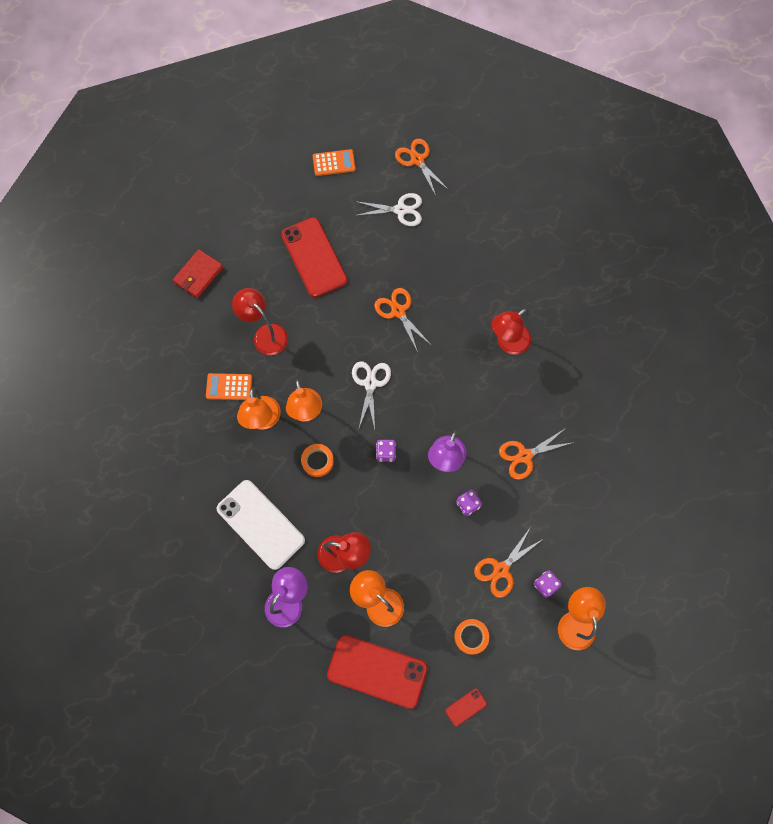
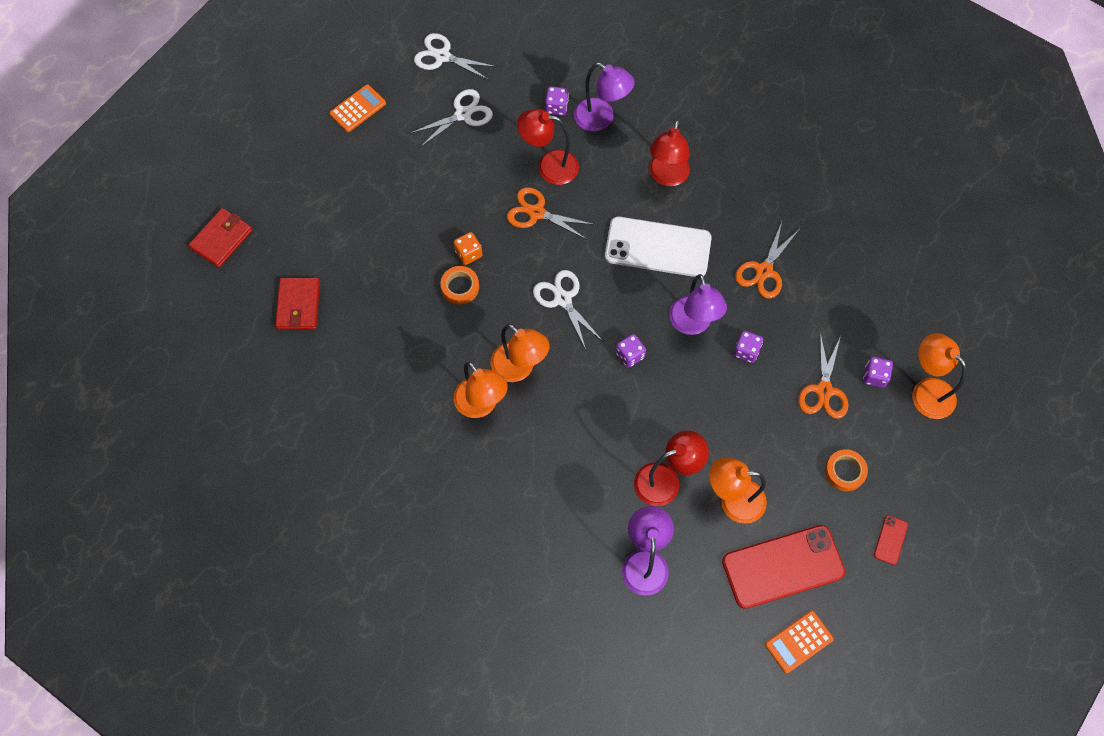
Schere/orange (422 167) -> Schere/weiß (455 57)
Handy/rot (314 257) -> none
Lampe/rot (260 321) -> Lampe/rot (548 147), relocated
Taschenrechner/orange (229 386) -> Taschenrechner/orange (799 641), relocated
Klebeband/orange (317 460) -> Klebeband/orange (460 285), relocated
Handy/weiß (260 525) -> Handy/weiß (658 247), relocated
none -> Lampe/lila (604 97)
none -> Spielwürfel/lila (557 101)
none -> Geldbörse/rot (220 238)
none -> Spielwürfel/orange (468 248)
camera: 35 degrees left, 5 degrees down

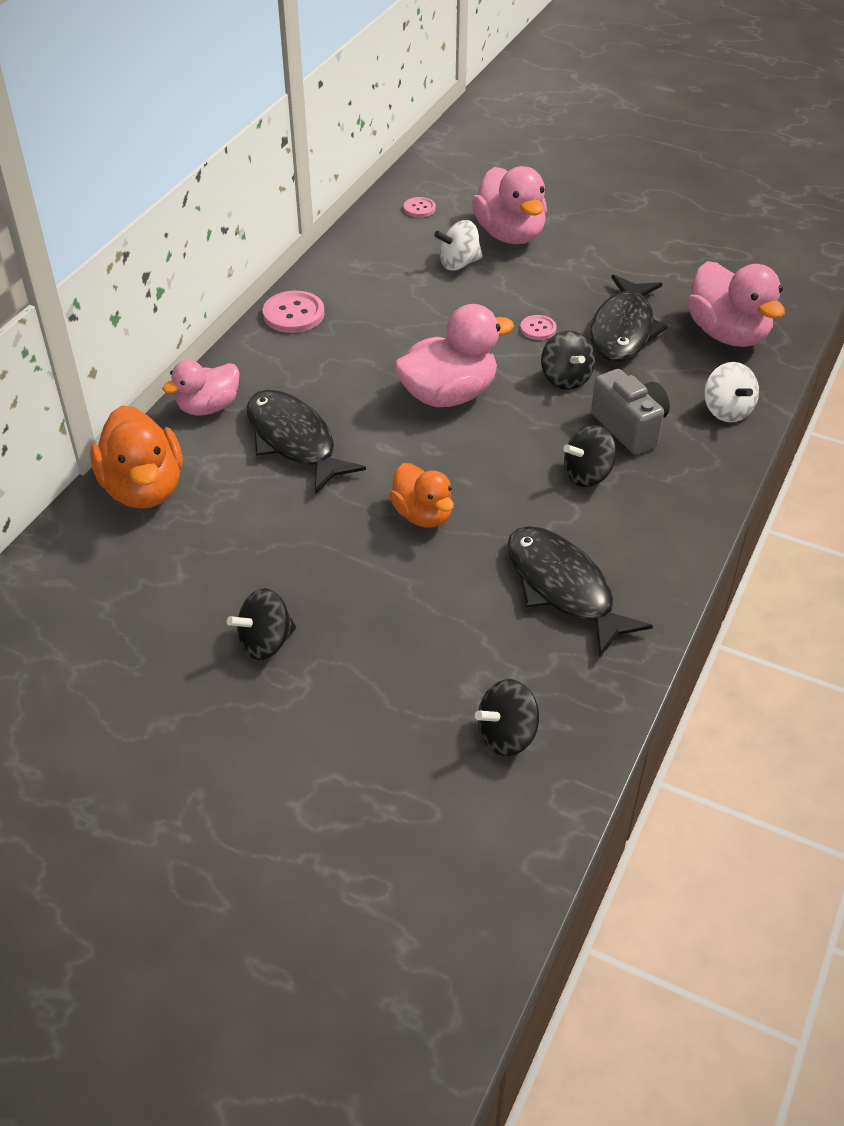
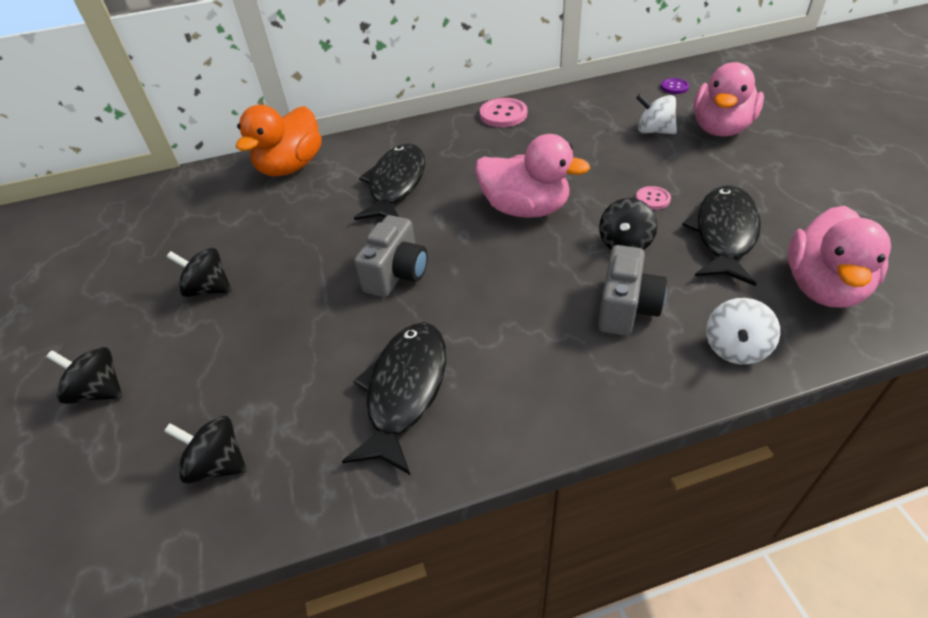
Knopf/rosa (420 207) -> Knopf/lila (675 86)
Fisch/schwarz (629 318) -> Fisch/schwarz (721 235), 135 degrees clockwise
Ente/rosa (200 387) -> none
Kreisel/schwarz (589 456) -> Kreisel/schwarz (84 375), relocated
Ente/orange (421 495) -> Kamera/grau (391 256)
camera: 50 degrees right, 0 degrees up

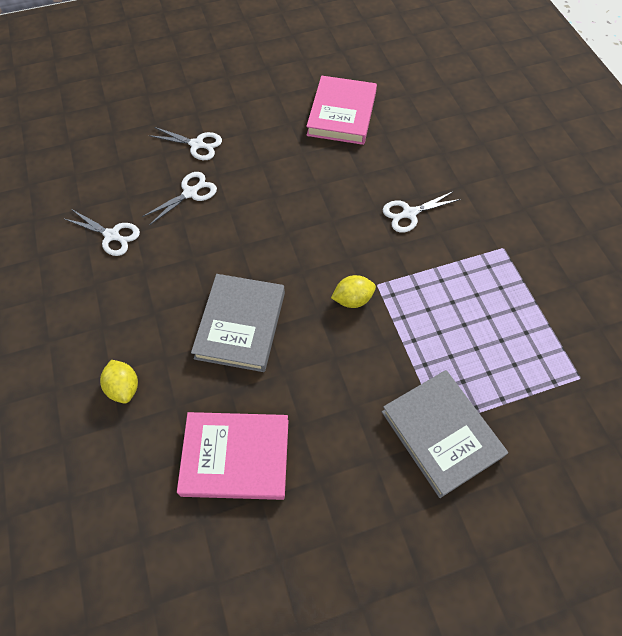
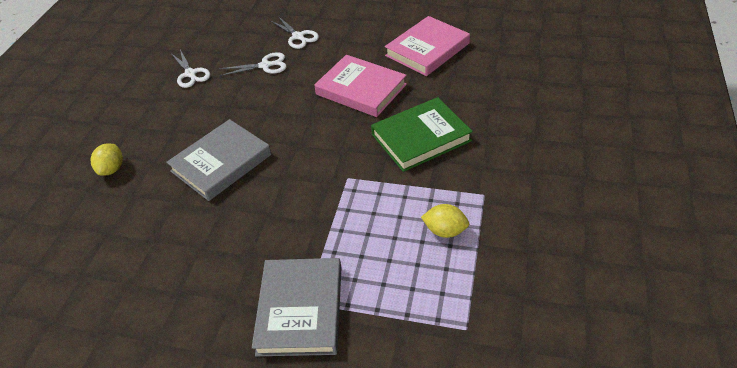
Schere/weiß (421 212) -> Buch/grün (422 134)
Zitrone/gelb (353 291) -> Zitrone/gelb (445 221), relocated
Buch/rosa (232 456) -> Buch/rosa (360 86), relocated
camera: 35 degrees right, 15 degrees down

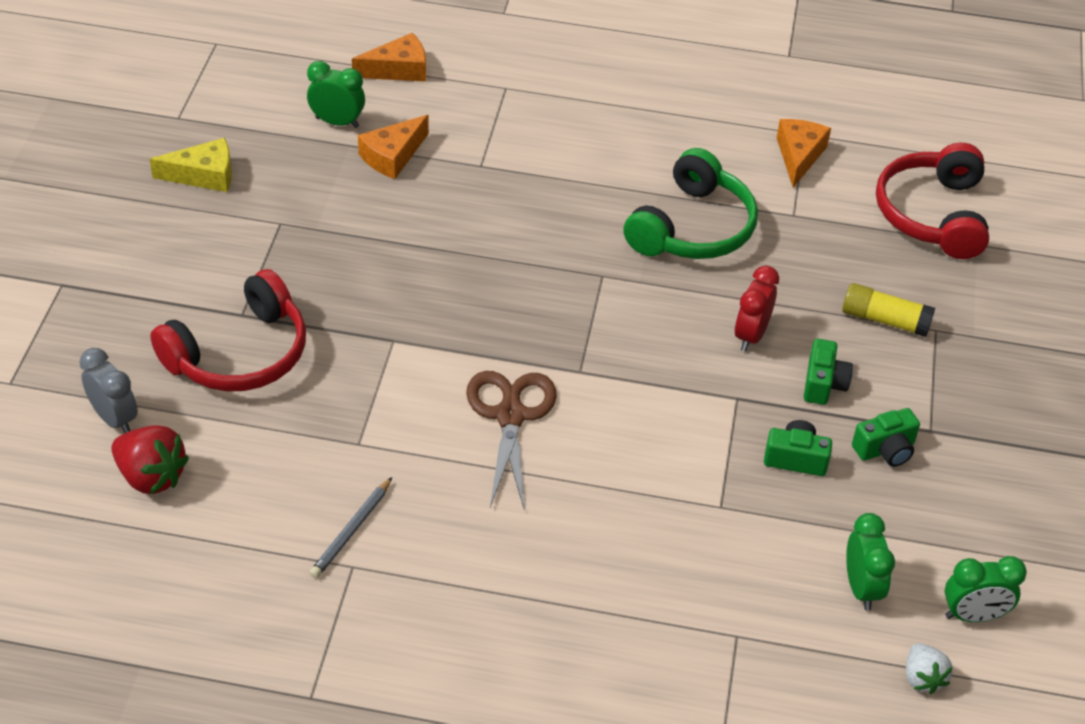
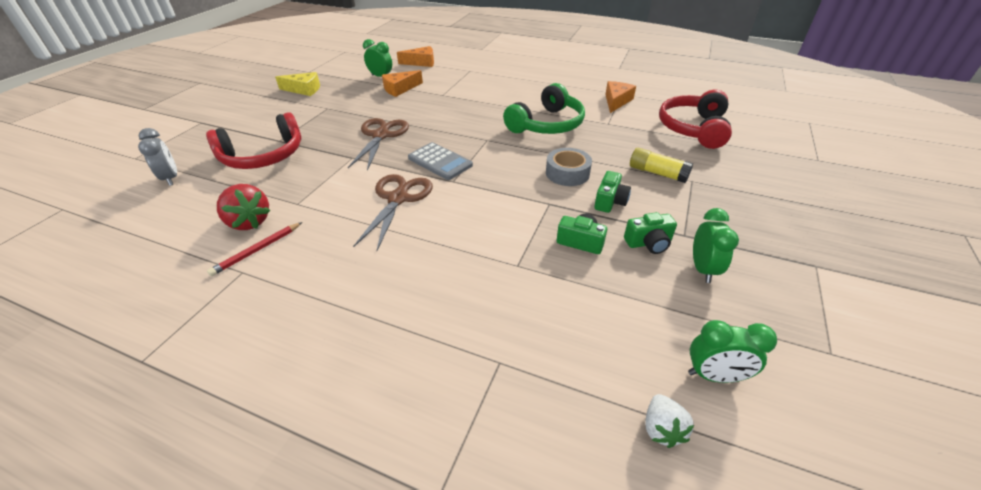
Wecker/rot (756 308) -> Klebeband/grau (569 167)
Erdbeere/rot (150 459) -> Erdbeere/rot (244 207), relocated
Bleistift/grau (351 527) -> Bleistift/rot (254 249)
Wecker/grün (870 562) -> Wecker/grün (716 245), relocated
none -> Schere/braun (378 144)
none -> Taschenrechner/grau (440 161)
camera: 15 degrees right, 5 degrees down

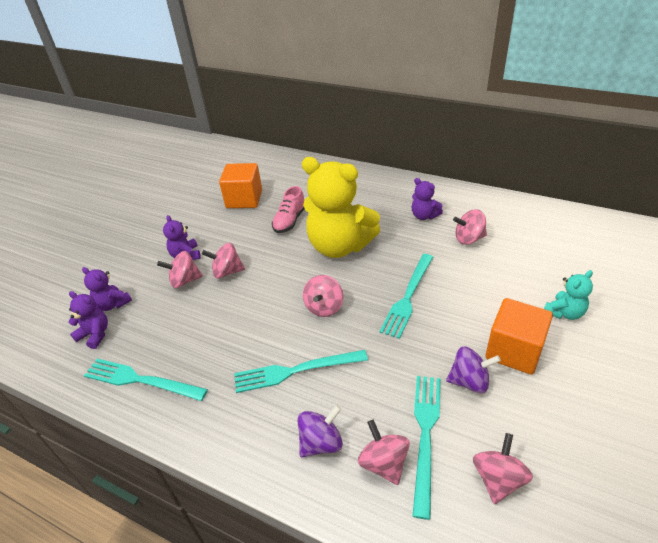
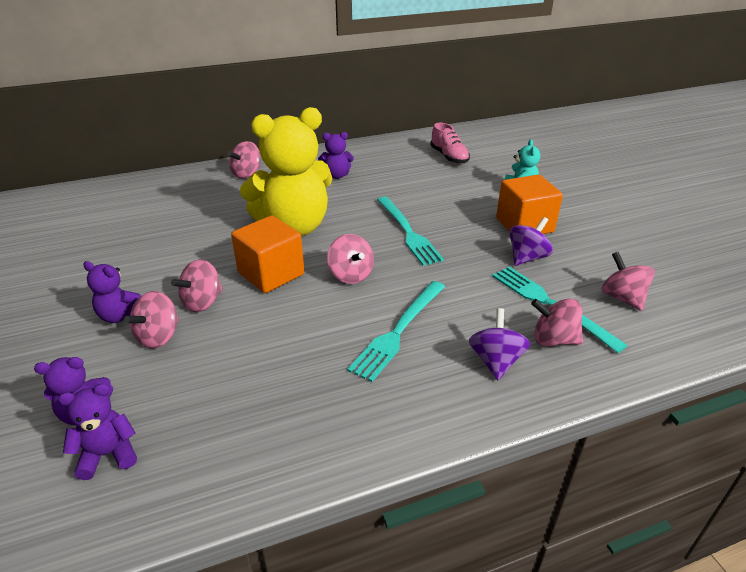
Kubus/orange (240 185) -> Kubus/orange (267 254), relocated
Schuh/rosa (288 209) -> Schuh/rosa (450 143), relocated
Kreisel/rosa (470 227) -> Kreisel/rosa (244 160), relocated
Gabel/türkis (146 380) -> none
camera: 50 degrees left, 5 degrees down

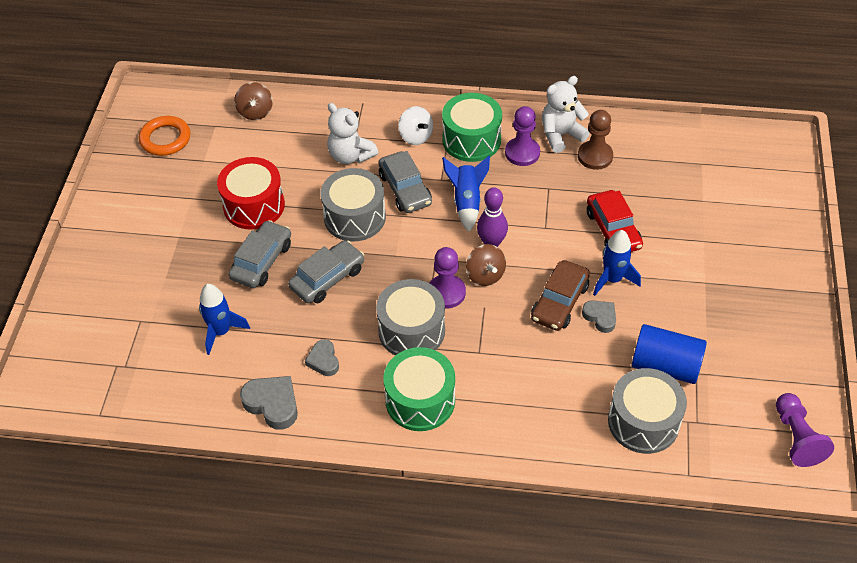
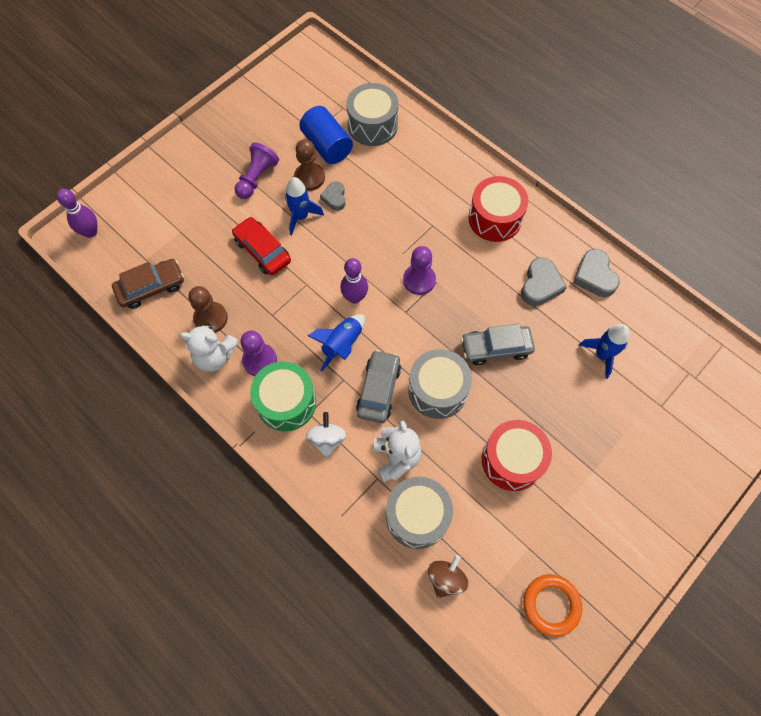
Auto/rot (615 221) -> Auto/rot (261 246), 60 degrees counterclockwise
Auto/grau (260 254) -> none
Kreisel/braun (486 265) -> none
Auto/braun (560 295) -> Auto/braun (148 284), relocated
Trommel/grau (410 317) -> Trommel/grau (419 513), relocated
Herz/grau (322 357) -> Herz/grau (544 281), x1.57
Trommel/grün (419 389) -> Trommel/rot (499 209)
Bauer/lila (805 430) -> Bauer/lila (257 170), relocated
none -> Bauer/braun (309 165)
none -> Bowlingkegel/lila (77 213)
camera: 145 degrees left, 15 degrees up

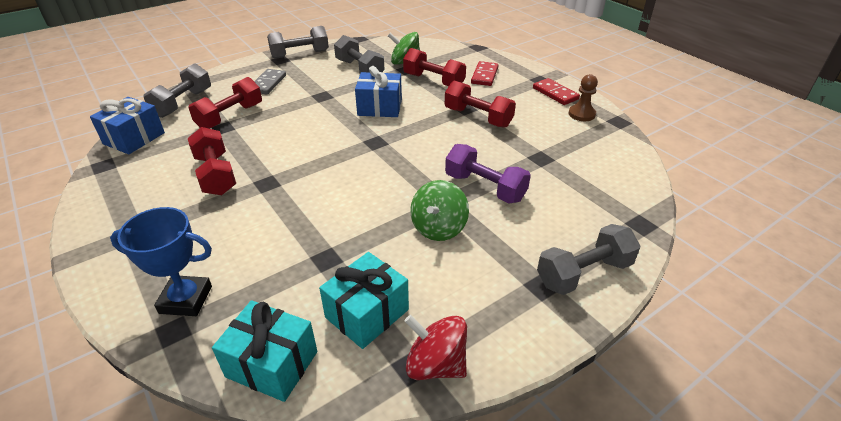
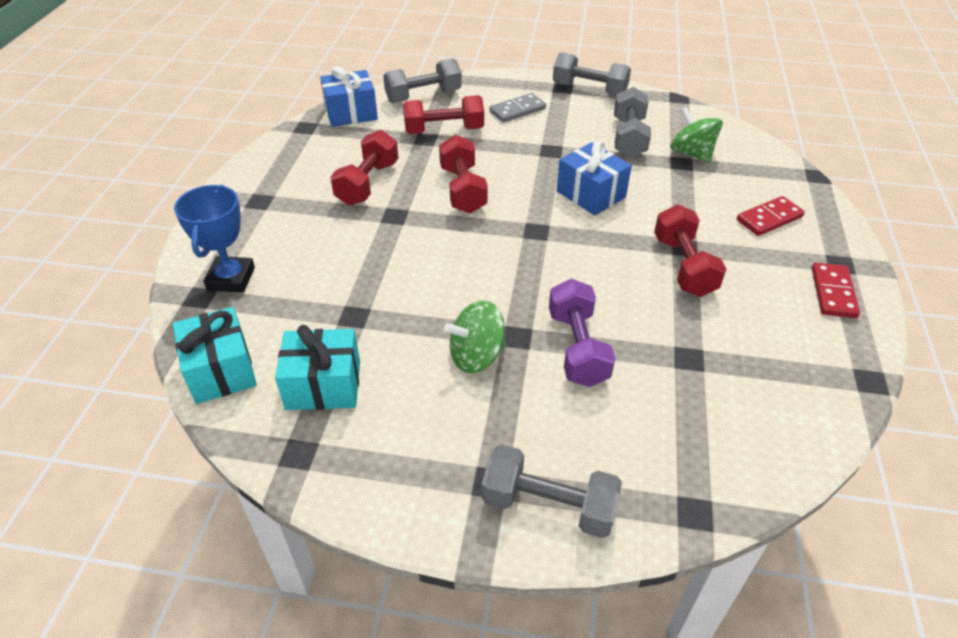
Hantel/rot (434 67) -> Hantel/rot (463 174), relocated
Bauer/braun (583 97) -> none
Pokal/blau (161 261) -> Pokal/blau (214 239), 45 degrees clockwise
Kreisel/rot (435 347) -> none
camera: 45 degrees right, 5 degrees up

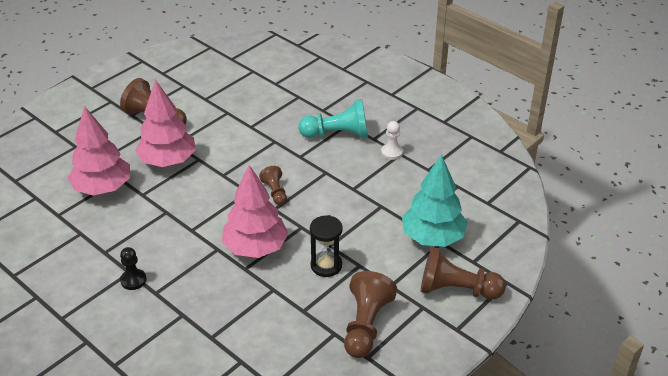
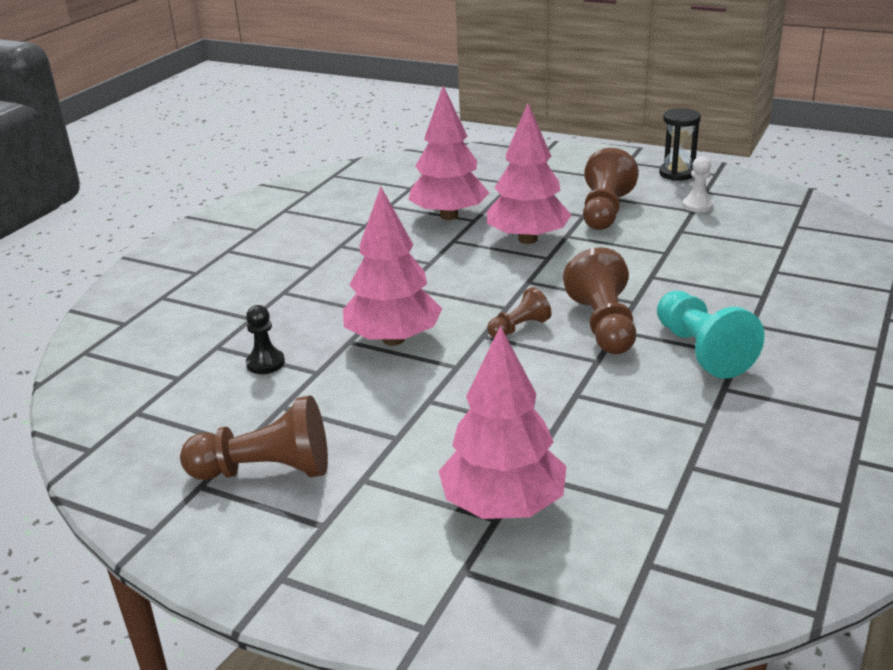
Bauer/weiß (392 140) -> Bauer/weiß (698 184), relocated
Baum/türkis (435 200) -> Baum/rosa (503 422)
Sanduhr/schwarz (326 246) -> Sanduhr/schwarz (680 144), relocated
Bauer/schwarz (133 268) -> Bauer/schwarz (265 339), relocated
Bauer/braun (463 273) -> Bauer/braun (599 300), relocated
camera: 75 degrees right, 10 degrees down

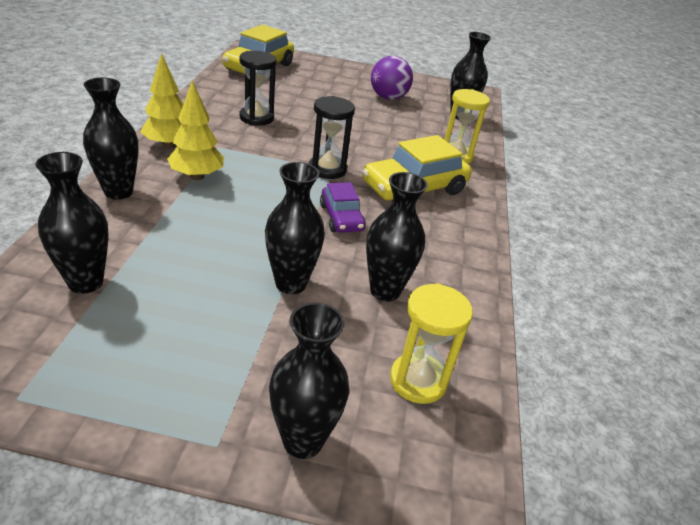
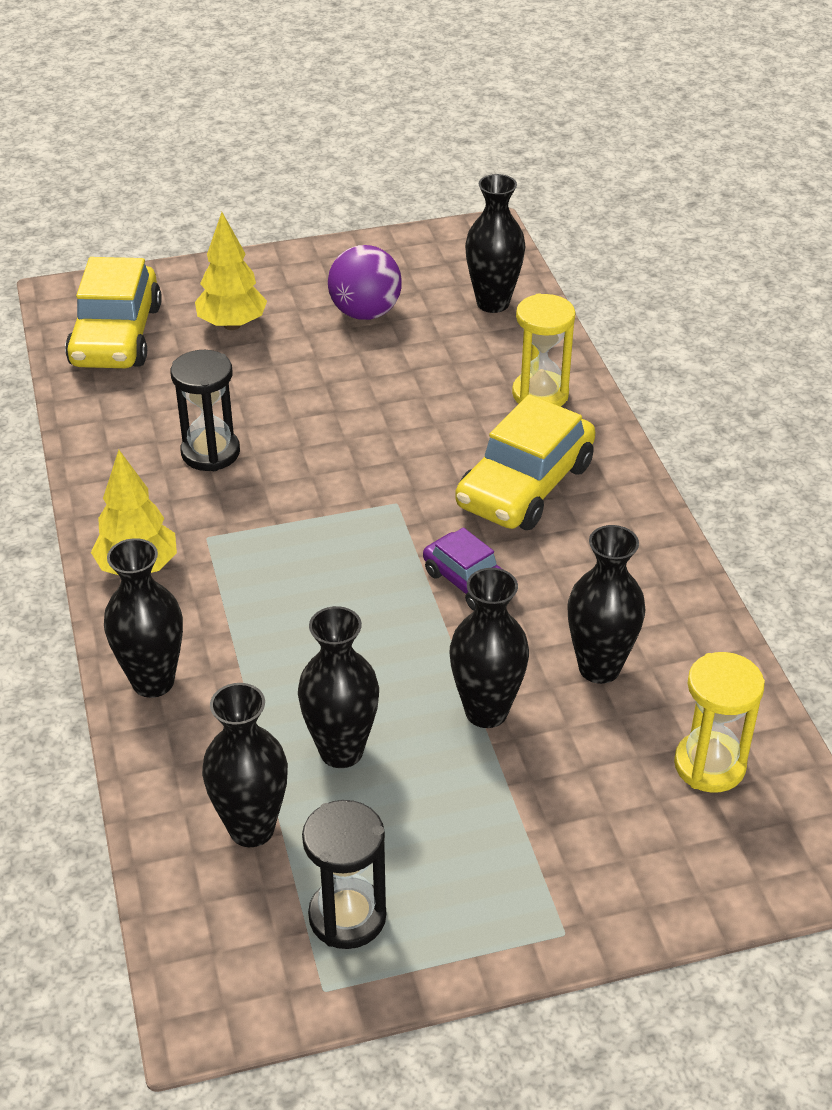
Baum/gelb (195 130) -> Baum/gelb (231 271), relocated
Sanduhr/schwarz (332 137) -> Sanduhr/schwarz (344 874), relocated
Vase/schwarz (309 380) -> Vase/schwarz (338 687), relocated
camera: 20 degrees left, 5 degrees up

